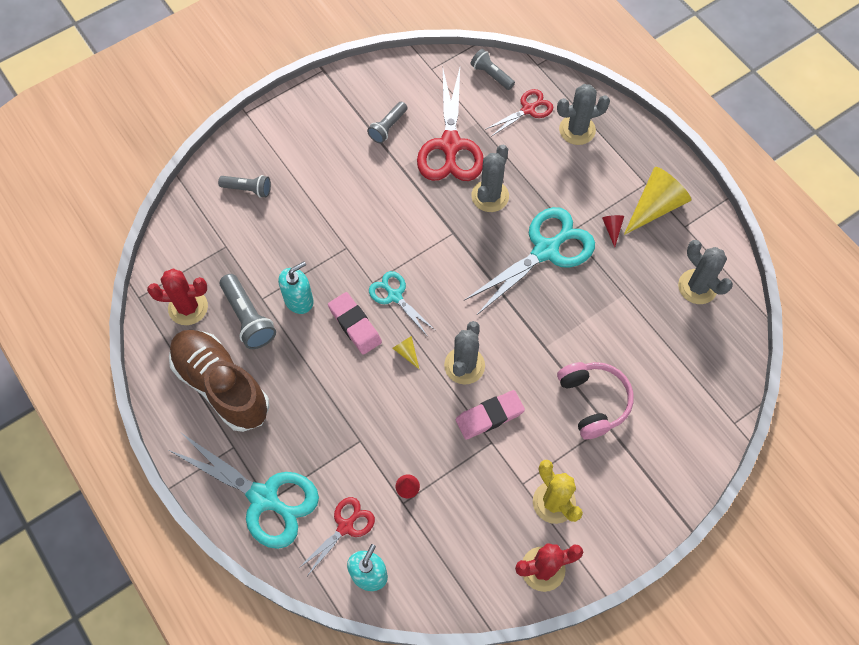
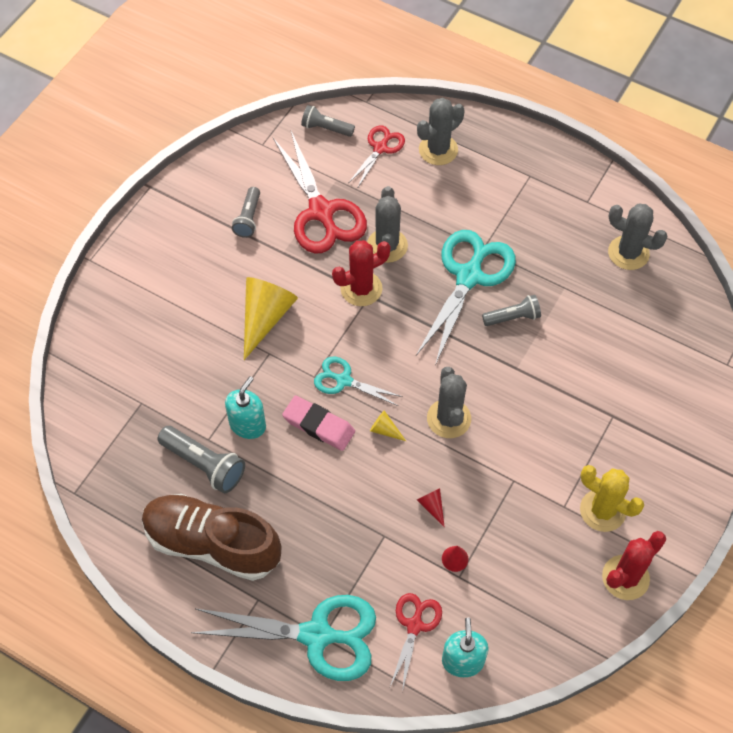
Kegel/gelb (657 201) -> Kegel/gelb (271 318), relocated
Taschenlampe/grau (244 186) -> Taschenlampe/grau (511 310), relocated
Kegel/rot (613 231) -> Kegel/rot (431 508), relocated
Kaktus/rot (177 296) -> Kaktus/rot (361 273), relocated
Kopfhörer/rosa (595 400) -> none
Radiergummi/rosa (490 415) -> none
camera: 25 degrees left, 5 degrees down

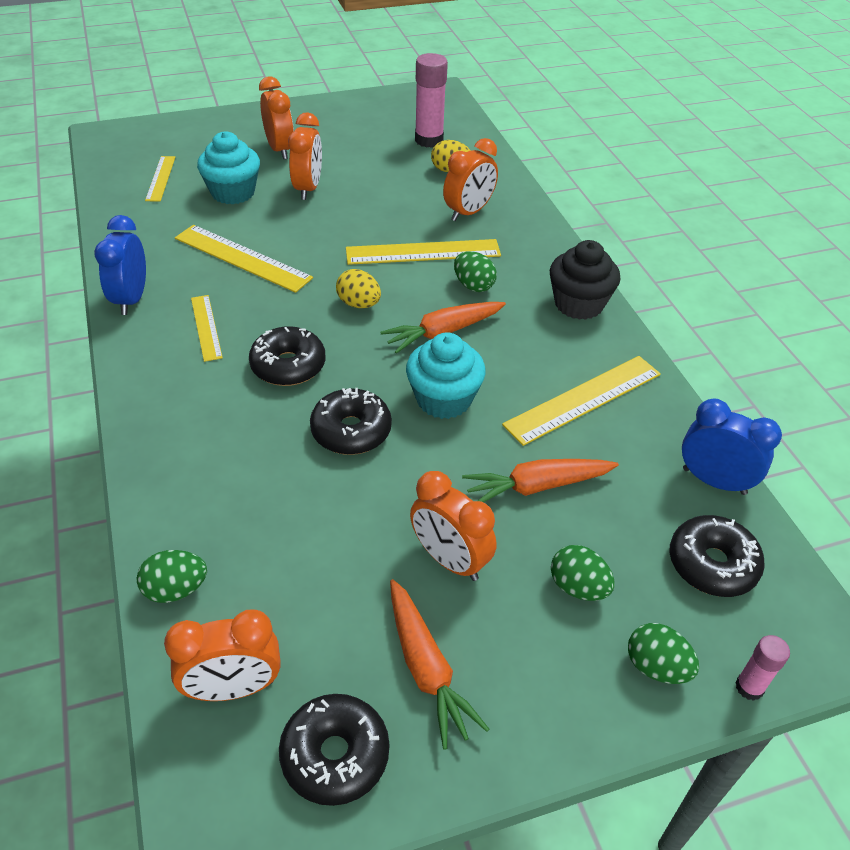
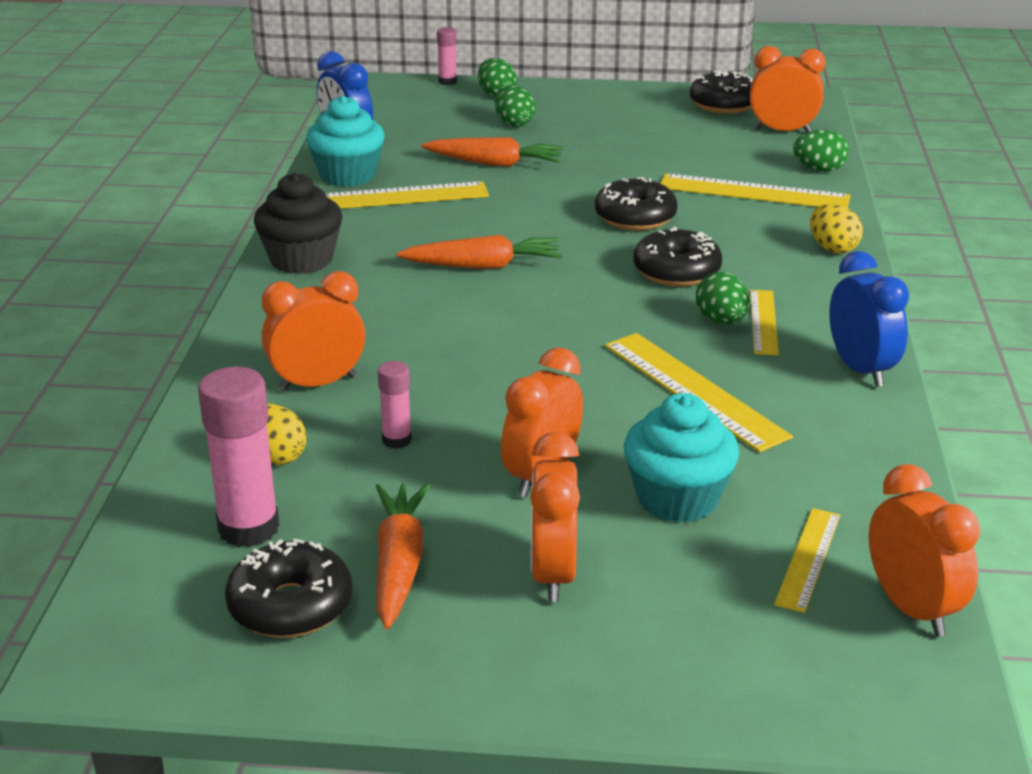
Wecker/blau (120 265) -> Wecker/blau (869 319), 45 degrees counterclockwise
Lineal/gelb (423 252) -> Lineal/gelb (756 190), relocated
Ei/grün (475 271) -> Ei/grün (723 298), relocated
Ei/gelb (358 288) -> Ei/gelb (836 228), relocated
Muffin/türkis (446 375) -> Muffin/türkis (345 141), relocated
Wecker/orange (453 526) -> Wecker/orange (924 550), relocated
Donut/schwarz (717 556) -> Donut/schwarz (289 588), relocated
Karotte/orange (439 664) -> Karotte/orange (403 556), relocated
none -> Klebestift/rosa (395 405)
camera: 155 degrees left, 15 degrees down

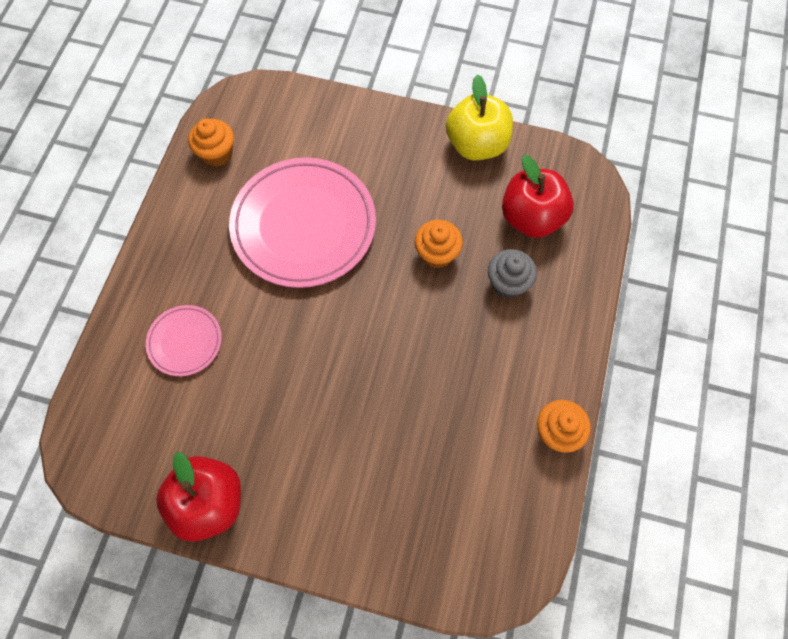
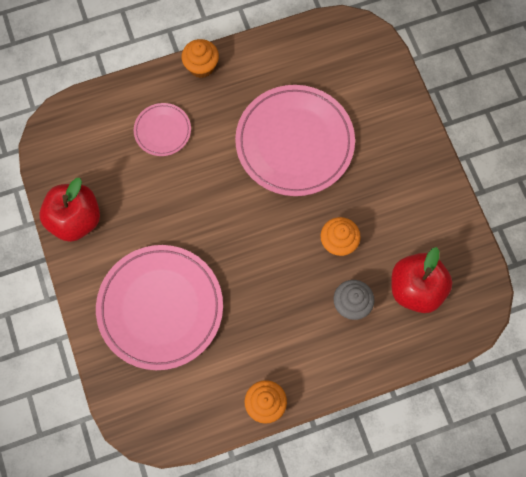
Apfel/gelb (479 117) -> none
Muffin/orange (211 142) -> Muffin/orange (200 58), relocated
none -> Teller/rosa (159 307)
camera: 55 degrees right, 5 degrees up

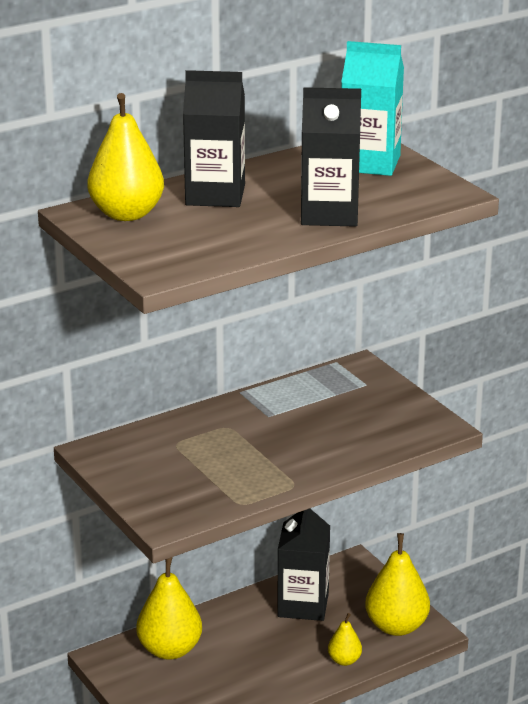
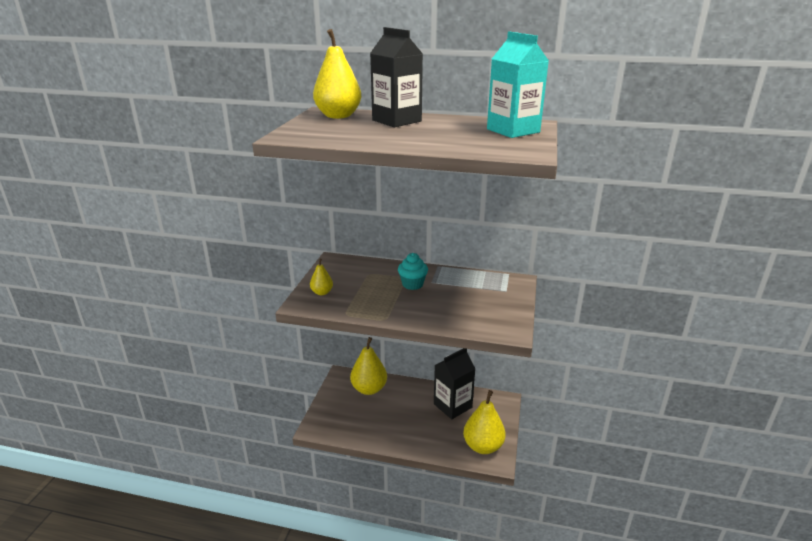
Getränkekarton/schwarz (331 157) -> none
Birne/gelb (345 639) -> Birne/gelb (321 277), relocated
none -> Muffin/türkis (413 271)
camera: 45 degrees right, 0 degrees up

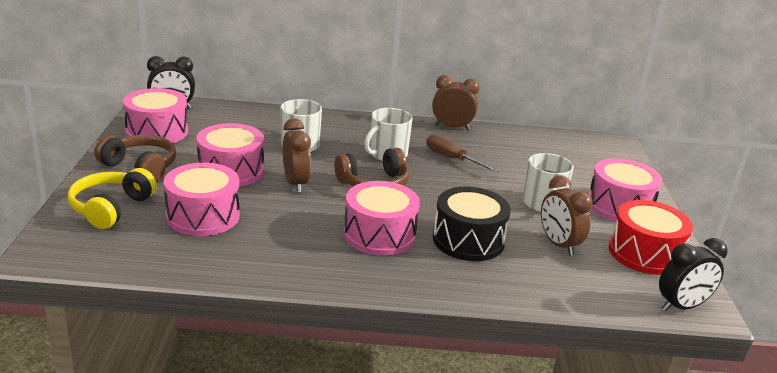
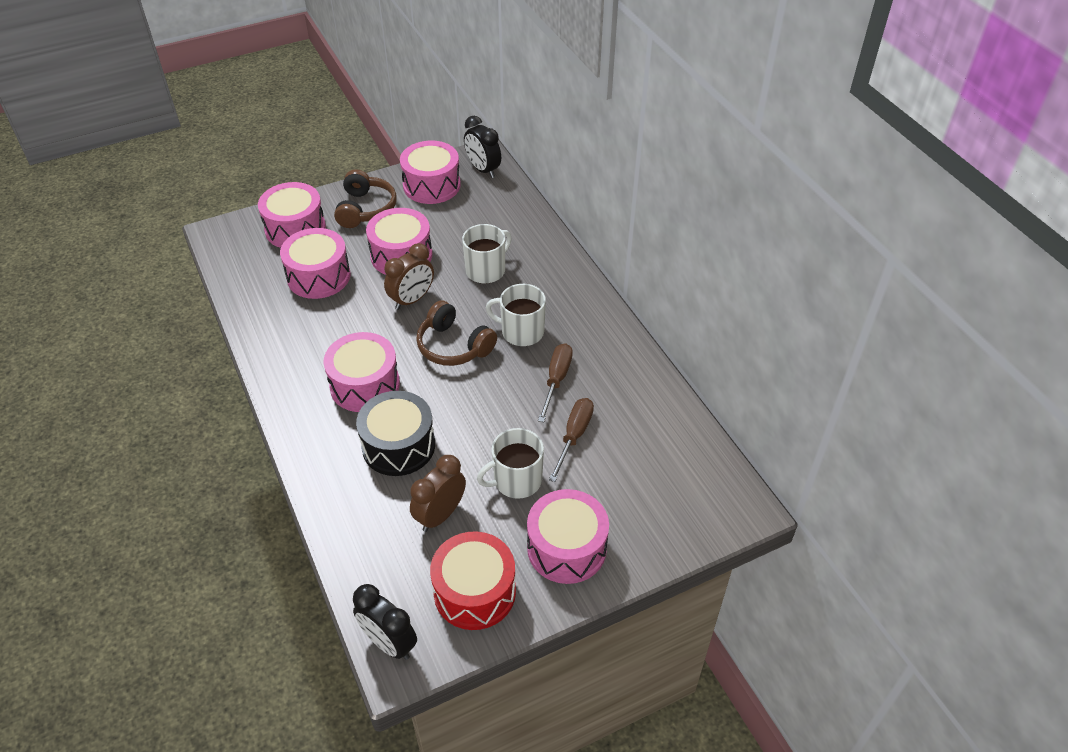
Wecker/braun (456 102) -> none
Kopfhörer/gelb (112 198) -> Trommel/rosa (292 215)
none -> Schraubenzieher/braun (571 440)
camera: 65 degrees right, 20 degrees up

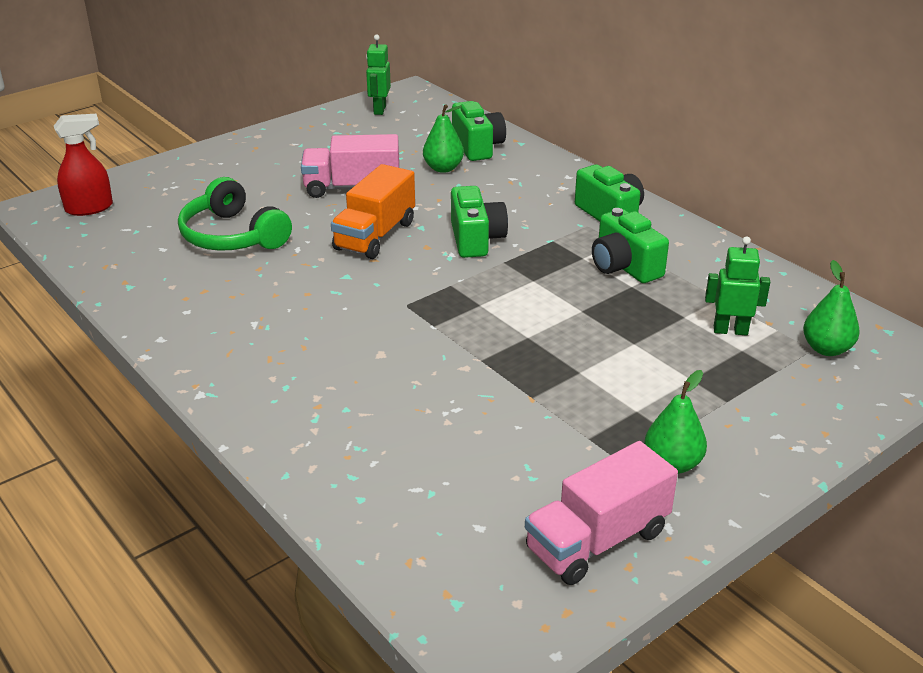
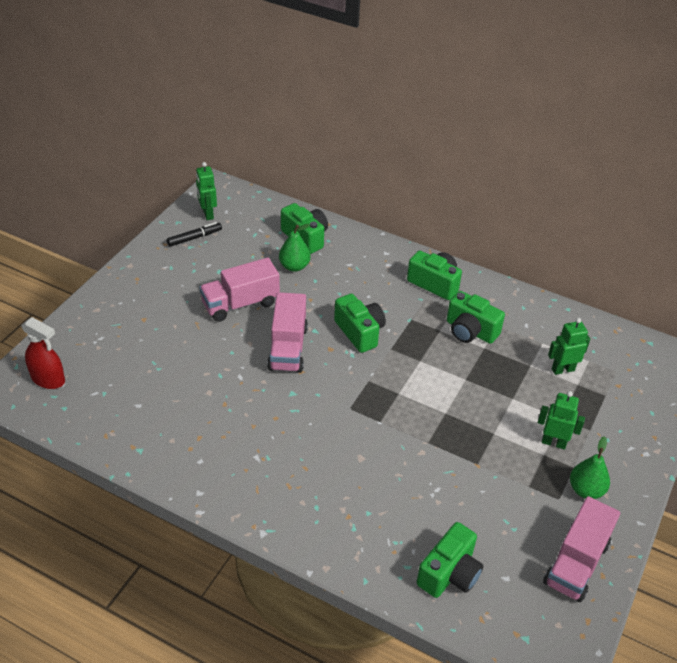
Sprühflasche/rot (83 165) -> Sprühflasche/rot (43 353), 75 degrees clockwise
Lastwagen/orange (373 211) -> Lastwagen/rosa (287 332)
Kopfhörer/grün (235 214) -> none
Birne/grün (831 308) -> none
none -> Filzstift/schwarz (194 234)
none -> Roboter/grün (561 420)
none -> Kamera/grün (450 560)
camera: 25 degrees left, 10 degrees up

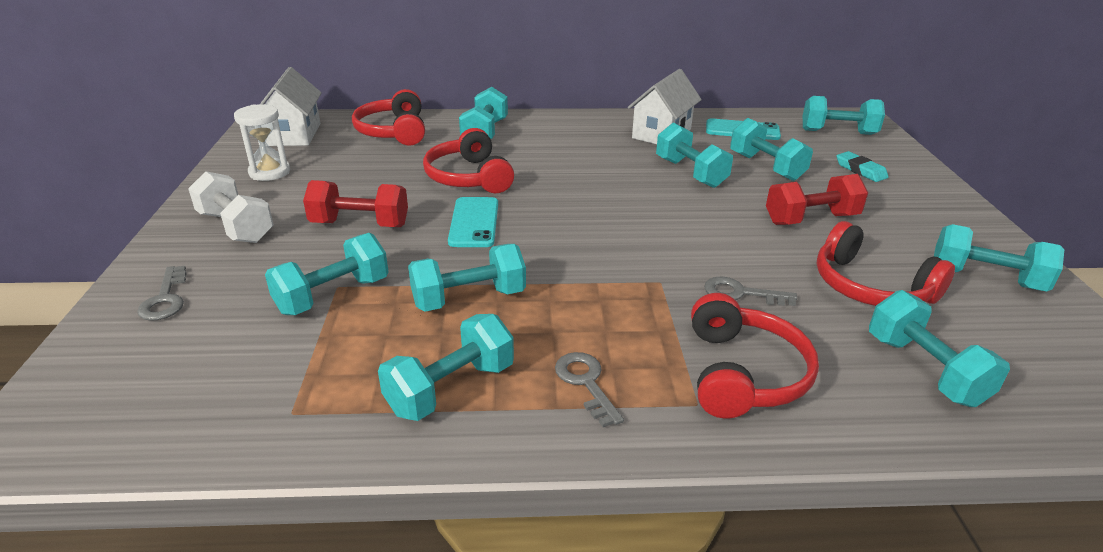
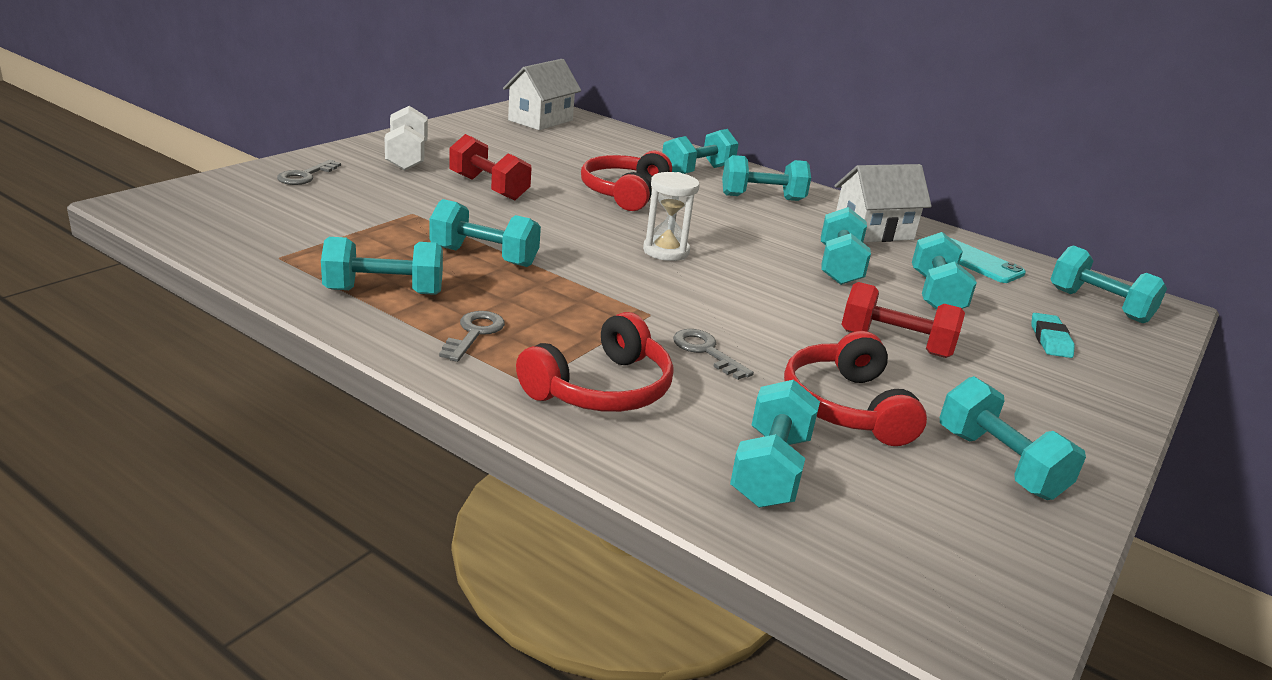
Kopfhörer/rot (388 117) -> none
Sanduhr/weiß (262 142) -> Sanduhr/weiß (671 216), relocated
Handy/türkis (473 222) -> none
Hantel/türkis (327 274) -> Hantel/türkis (766 178), relocated
camera: 35 degrees right, 5 degrees down

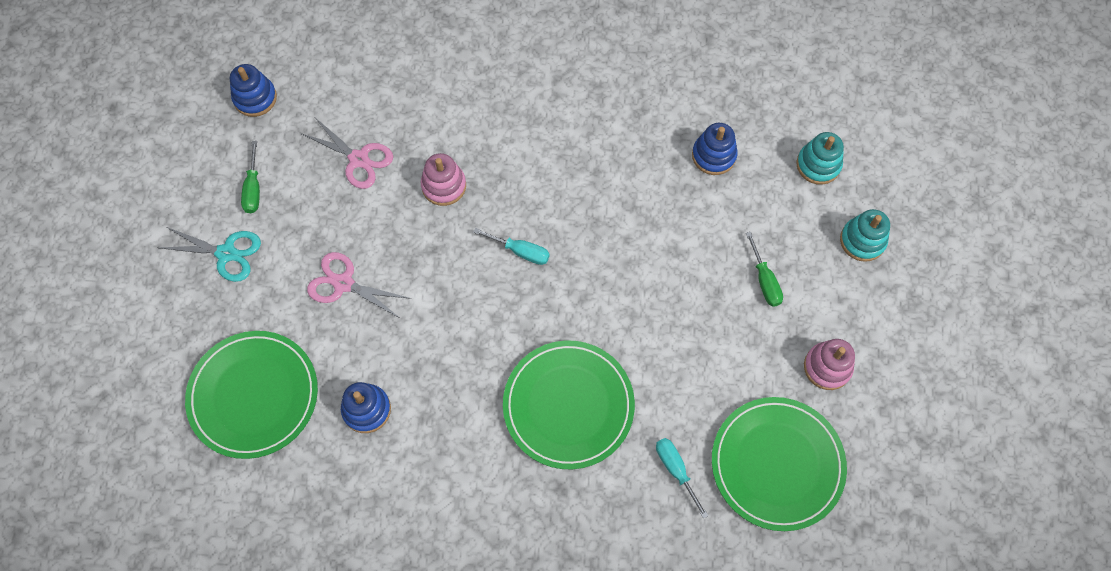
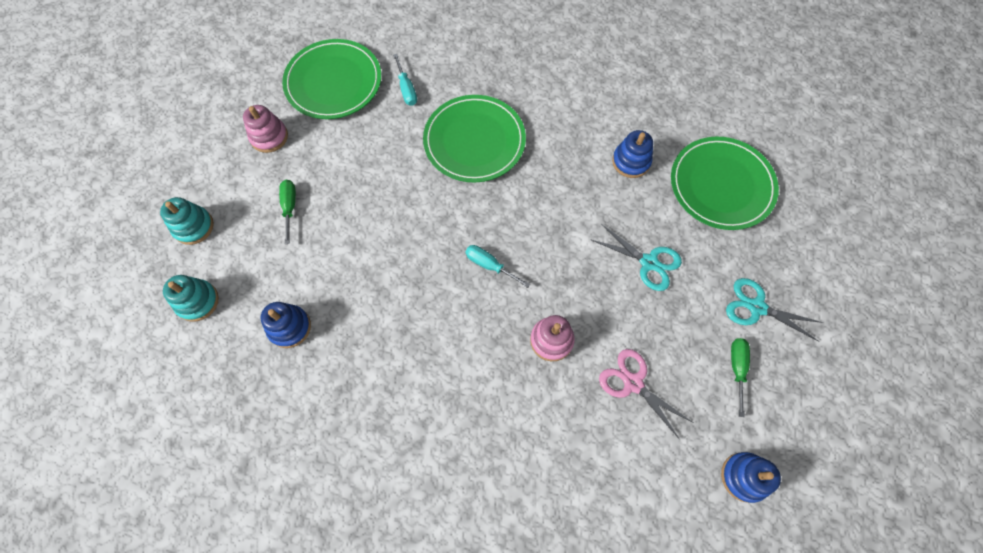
Schere/rosa (359 285) -> Schere/türkis (637 257)
camera: 170 degrees left, 0 degrees up

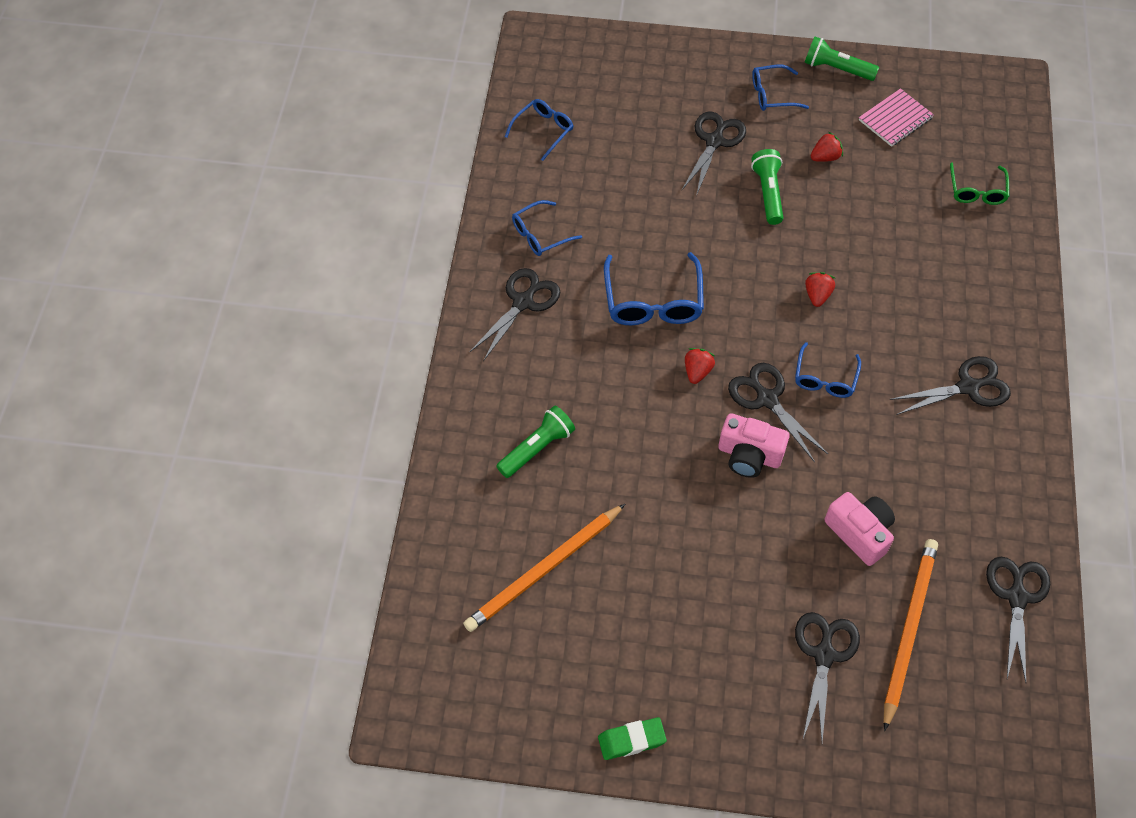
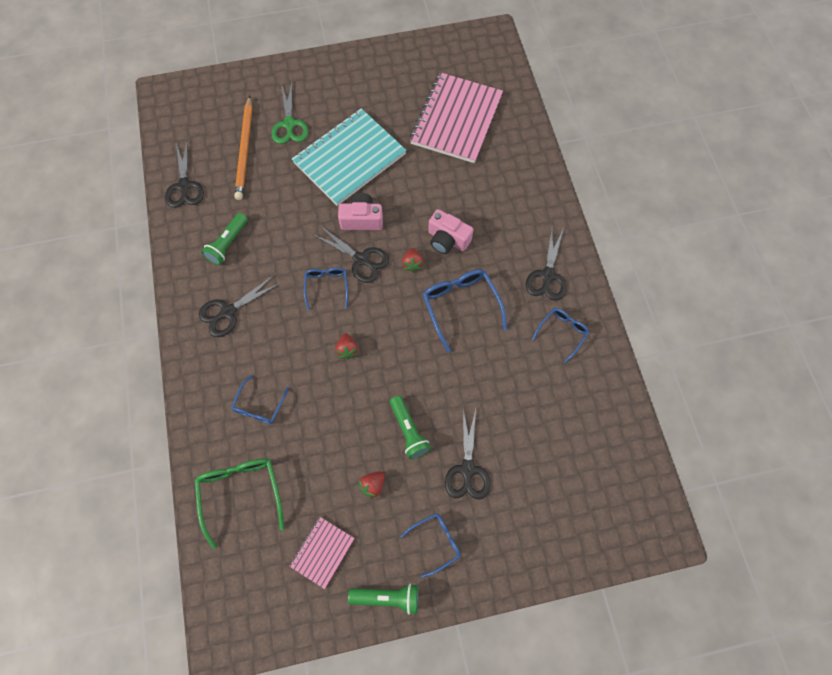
Brille/blau (539 130) -> Brille/blau (260 399), relocated
Brille/grün (979 183) -> Brille/grün (240 504), x1.62
Taschenlampe/grün (535 442) -> Taschenlampe/grün (224 239), relocated
Kamera/rosa (860 529) -> Kamera/rosa (451 231), relocated
Bleistift/orange (544 568) -> Notizbuch/rosa (456 117)
Schere/schwarz (827 677) -> Schere/grün (289 112)
Radiergummi/grün (632 738) -> none
none -> Notizbuch/türkis (349 157)
camera: 160 degrees right, 10 degrees up

